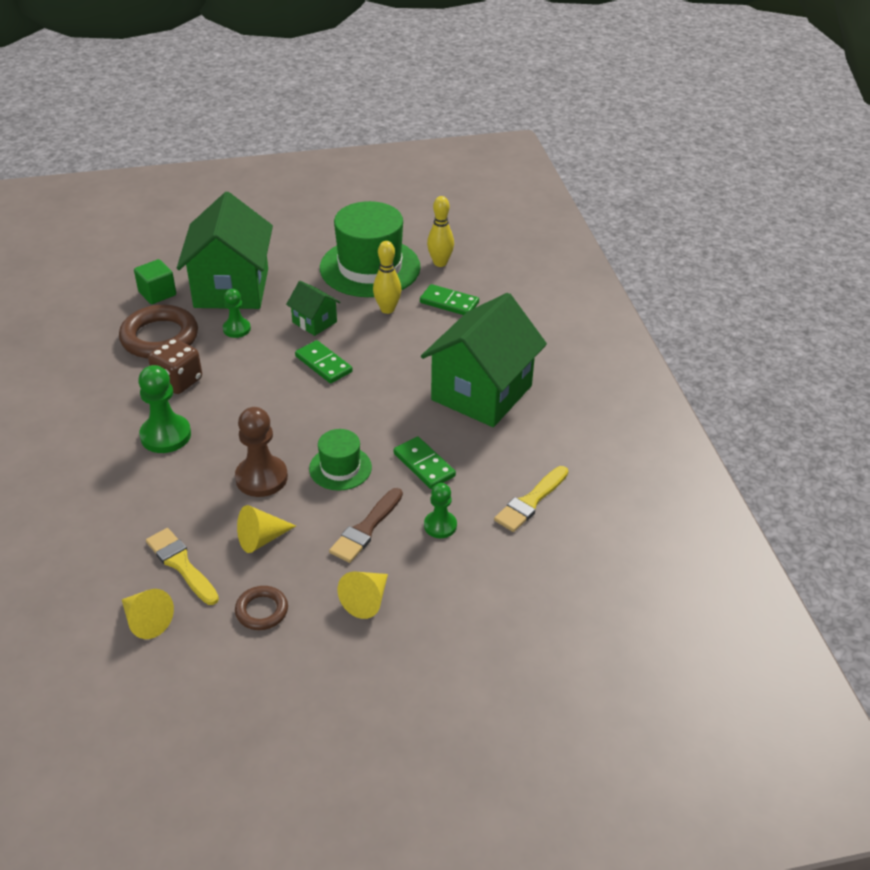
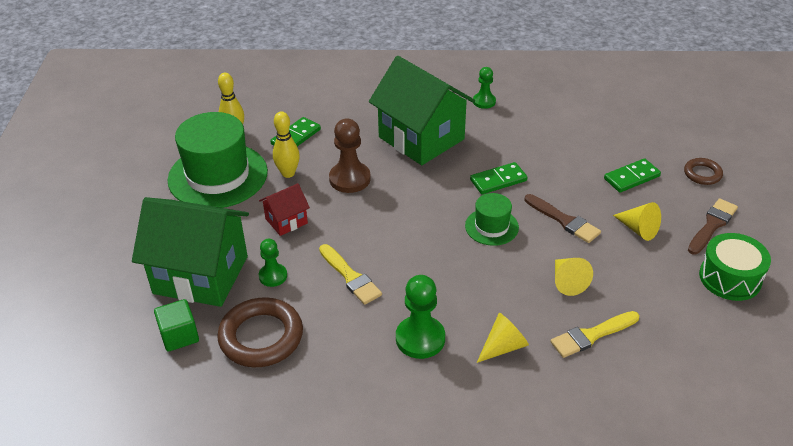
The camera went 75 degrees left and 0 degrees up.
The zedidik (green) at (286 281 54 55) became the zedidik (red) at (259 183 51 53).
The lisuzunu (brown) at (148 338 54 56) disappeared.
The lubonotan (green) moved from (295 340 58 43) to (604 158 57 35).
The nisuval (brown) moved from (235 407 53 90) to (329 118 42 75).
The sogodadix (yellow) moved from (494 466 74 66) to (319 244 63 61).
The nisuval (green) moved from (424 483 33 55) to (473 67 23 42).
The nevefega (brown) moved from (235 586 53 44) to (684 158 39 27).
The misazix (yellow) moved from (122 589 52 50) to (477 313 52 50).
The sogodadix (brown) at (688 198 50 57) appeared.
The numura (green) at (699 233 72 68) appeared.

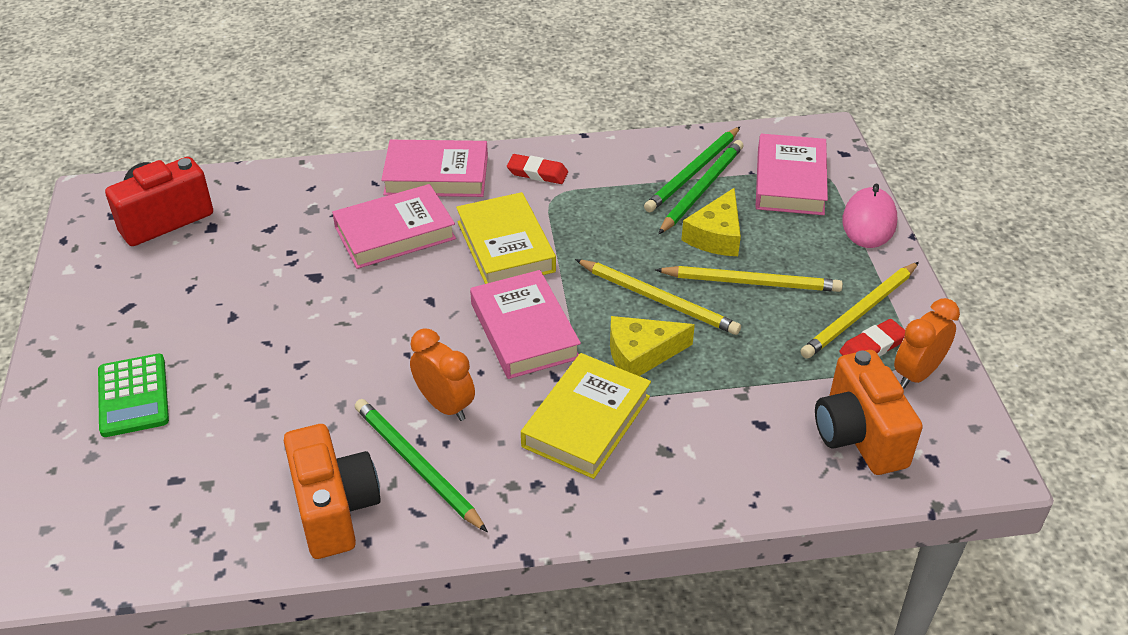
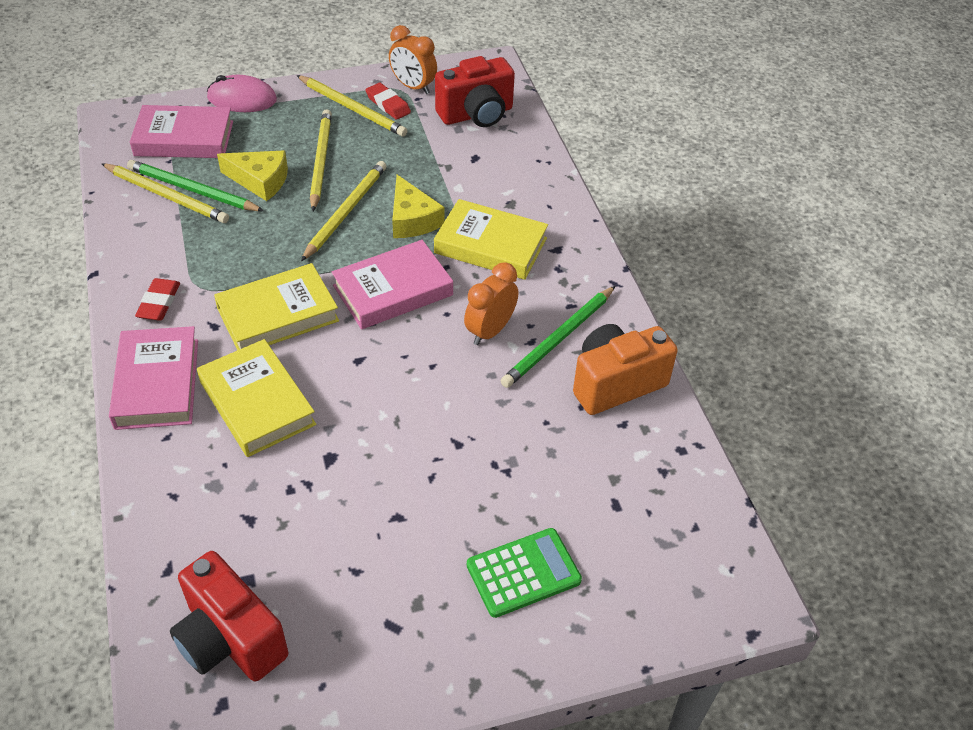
The camera went 100 degrees left and 5 degrees up.
The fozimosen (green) at (644 127 96 85) became the fozimosen (yellow) at (101 163 128 60).
The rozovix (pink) at (332 184 124 85) became the rozovix (yellow) at (197 339 119 118).
The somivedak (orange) at (815 350 108 125) became the somivedak (red) at (435 56 80 71).

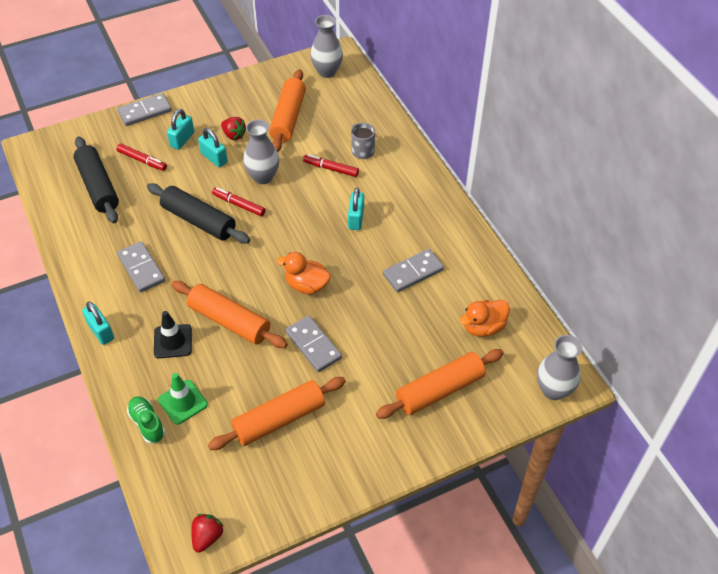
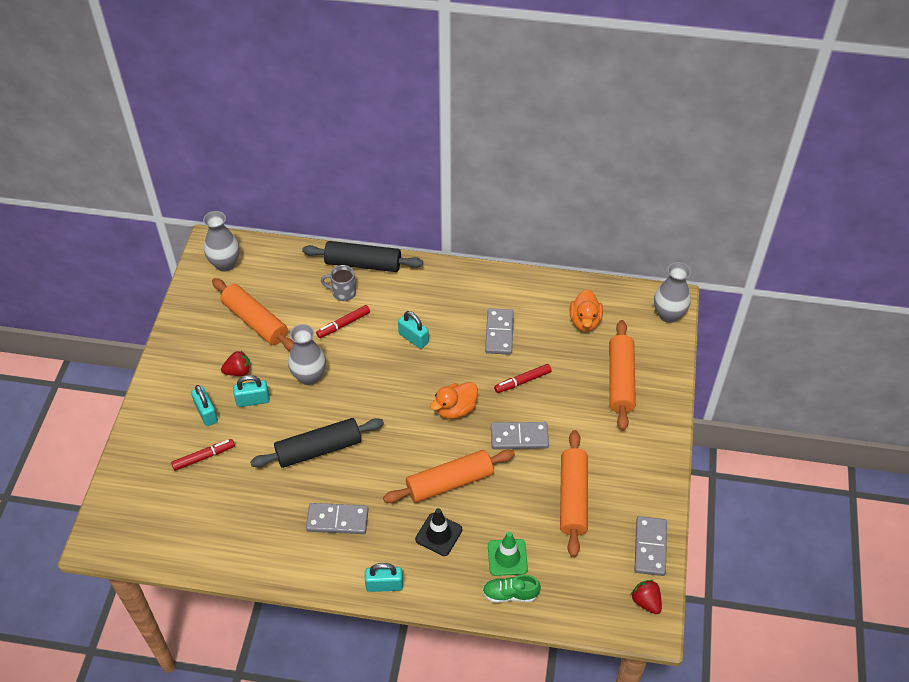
The camera went 55 degrees left and 0 degrees up.
The lubonotan (grey) moved from (117 93 55 33) to (634 516 33 60).
The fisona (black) moved from (73 136 46 87) to (302 241 121 31).
The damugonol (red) moved from (212 187 54 29) to (494 364 57 29).

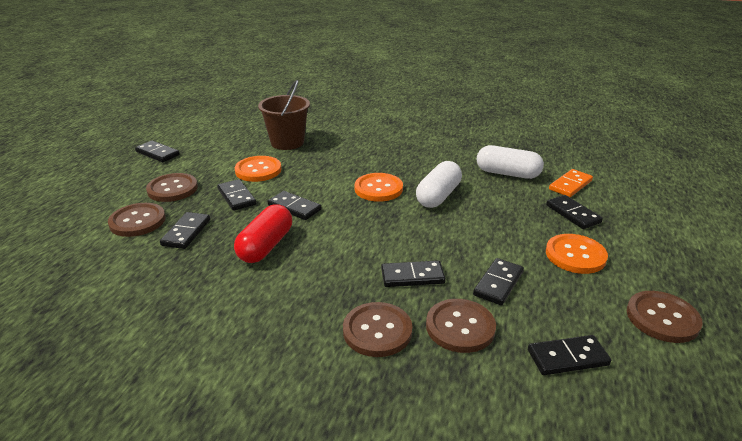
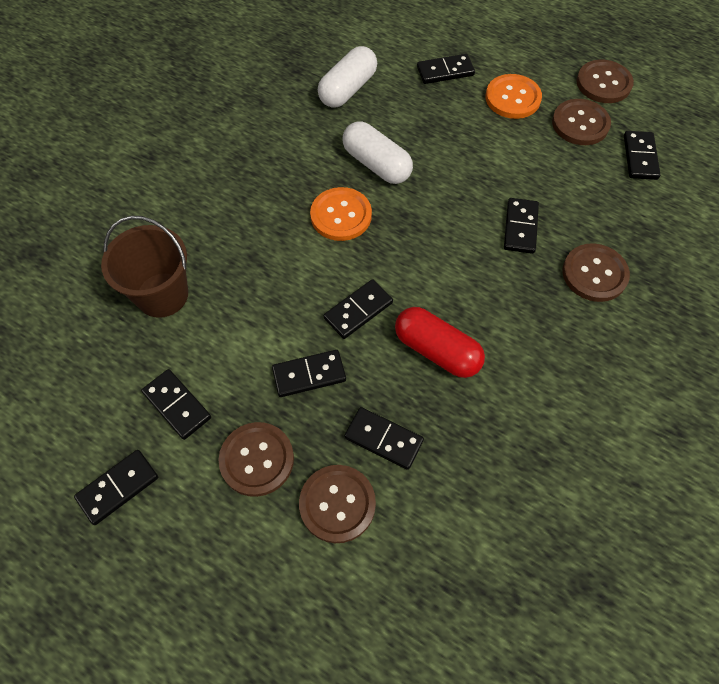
The camera went 75 degrees left and 30 degrees up.
The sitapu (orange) at (235 156 46 26) disappeared.
The lubonotan (orange) at (549 169 44 28) disappeared.
The lubonotan (black) moved from (473 258 51 47) to (141 369 70 71).
The sitapu (brown) moved from (426 299 70 54) to (552 99 59 46).

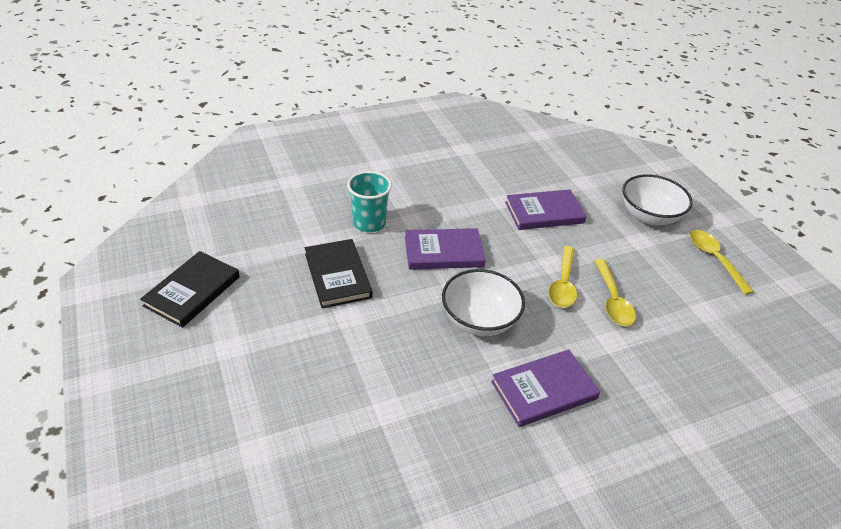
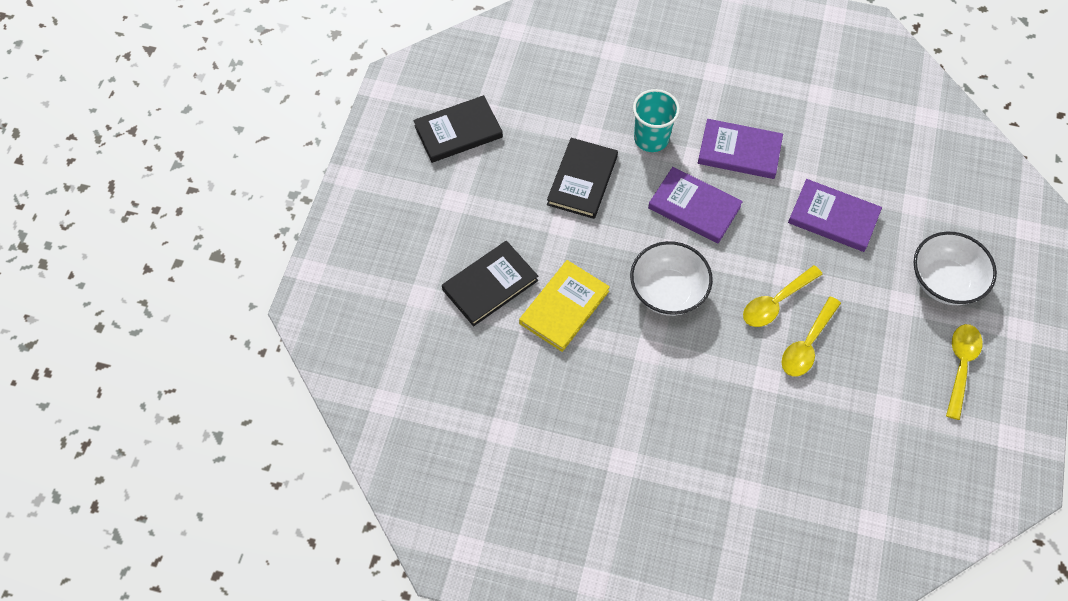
The camera went 40 degrees right and 20 degrees up.
The rozovix (purple) moved from (491 349 109 78) to (698 119 85 60).
The rozovix (black) at (442 241 96 85) appeared.
The rozovix (yellow) at (519 260 91 92) appeared.

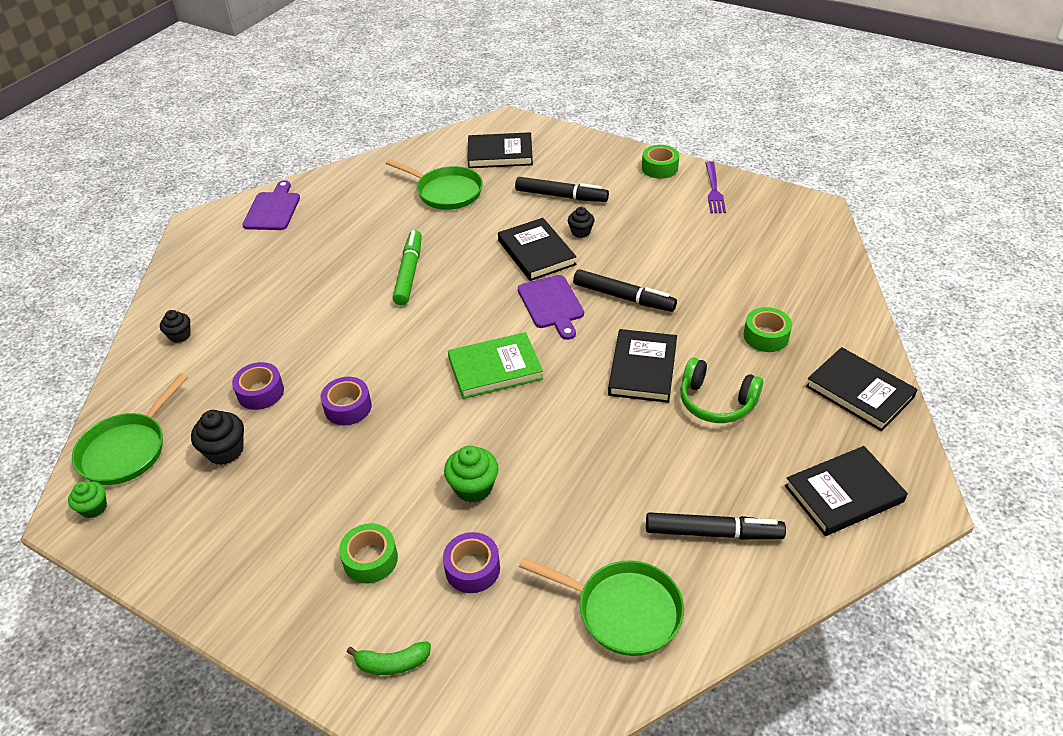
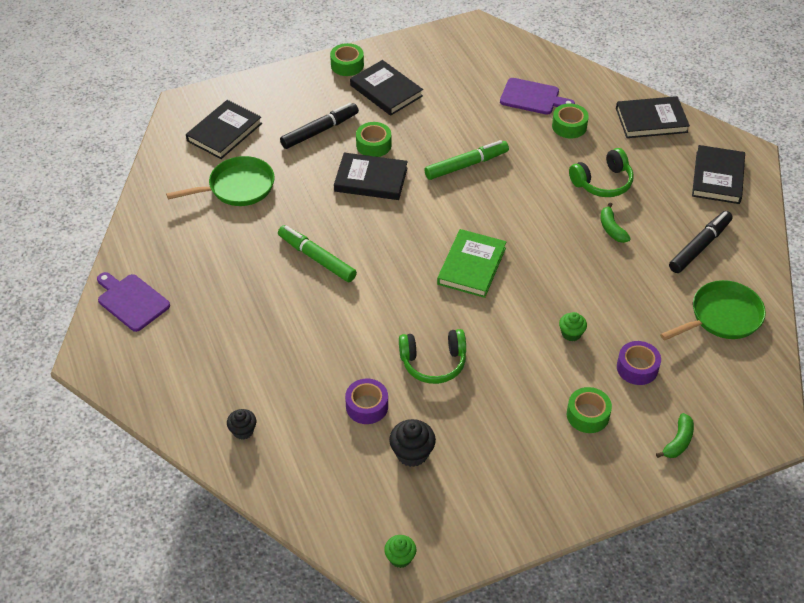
The camera went 55 degrees left and 5 degrees up.
The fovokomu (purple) at (705 161 21 52) disappeared.
The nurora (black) at (568 207 27 31) was replaced by the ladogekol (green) at (356 122 35 35).
The damugonol (black) at (573 269 104 43) became the damugonol (green) at (424 140 85 40).
The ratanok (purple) moved from (518 275 66 65) to (500 78 75 37).
The rozovix (black) moved from (608 329 69 74) to (350 60 73 56).
The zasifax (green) at (72 373 116 112) disappeared.
The ladogekol (purple) at (321 377 51 48) was replaced by the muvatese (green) at (399 329 67 55).
The nurora (green) at (444 446 55 57) changed to 0.66 times the size.
The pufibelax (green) at (601 203 30 40) appeared.

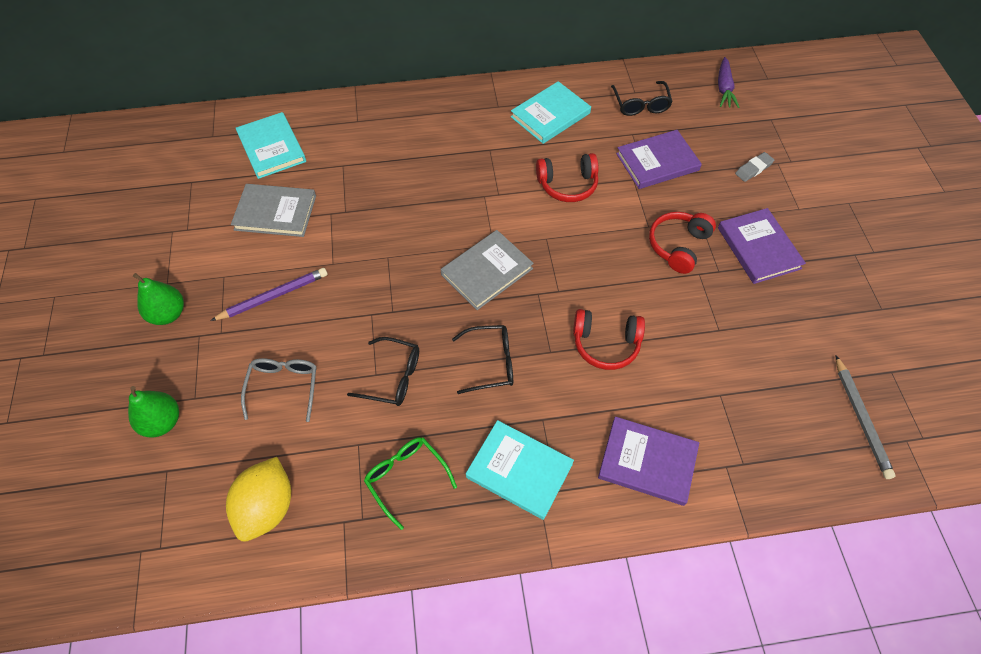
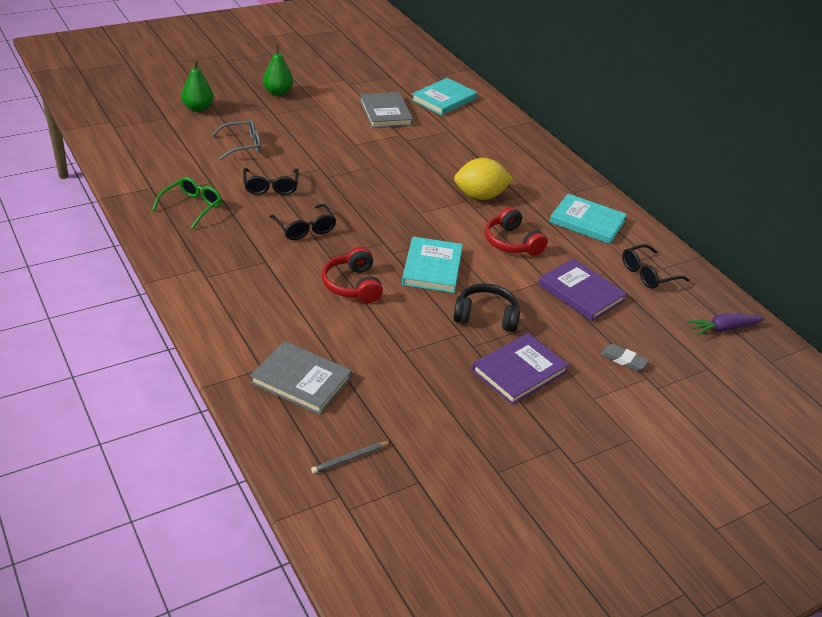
The camera went 65 degrees right and 20 degrees down.
The muvatese (red) at (649 212 67 62) became the muvatese (black) at (453 284 68 48).
The rozovix (grey) moved from (441 230 93 80) to (250 341 102 74).
The fozimosen (purple) at (210 268 118 53) disappeared.
The fozimosen (grey) at (836 356 59 123) changed to 0.64 times the size.
The rozovix (purple) at (598 417 101 89) disappeared.
The rozovix (turquoise) moved from (466 420 108 100) to (402 237 61 56).
The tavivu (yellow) moved from (226 457 65 84) to (454 158 59 42).

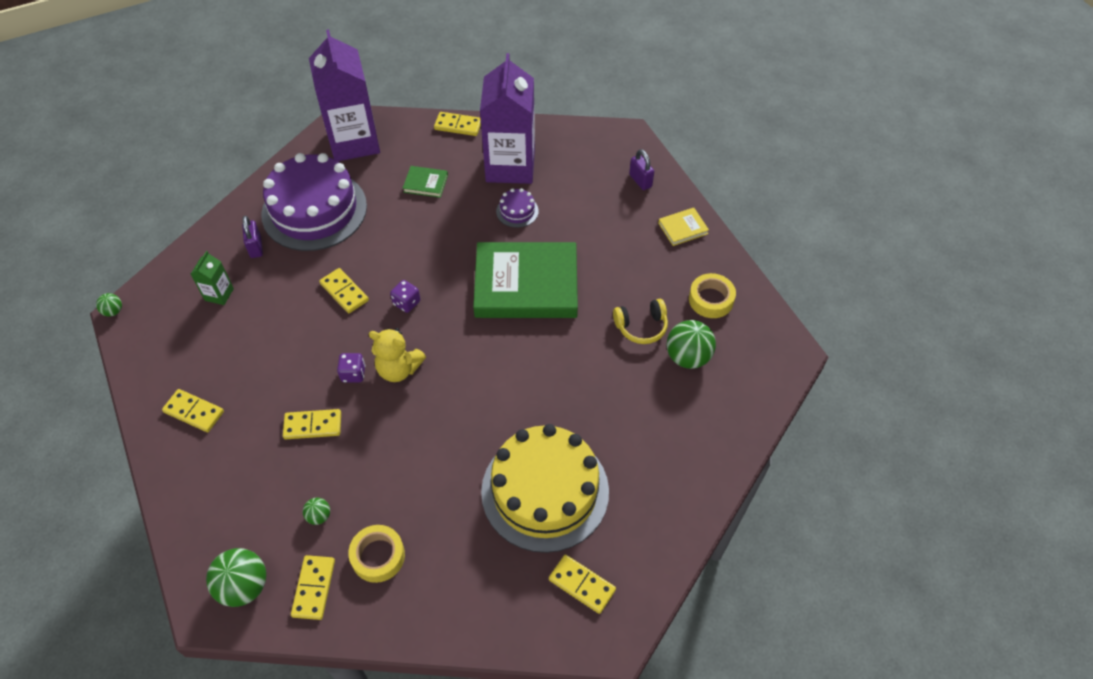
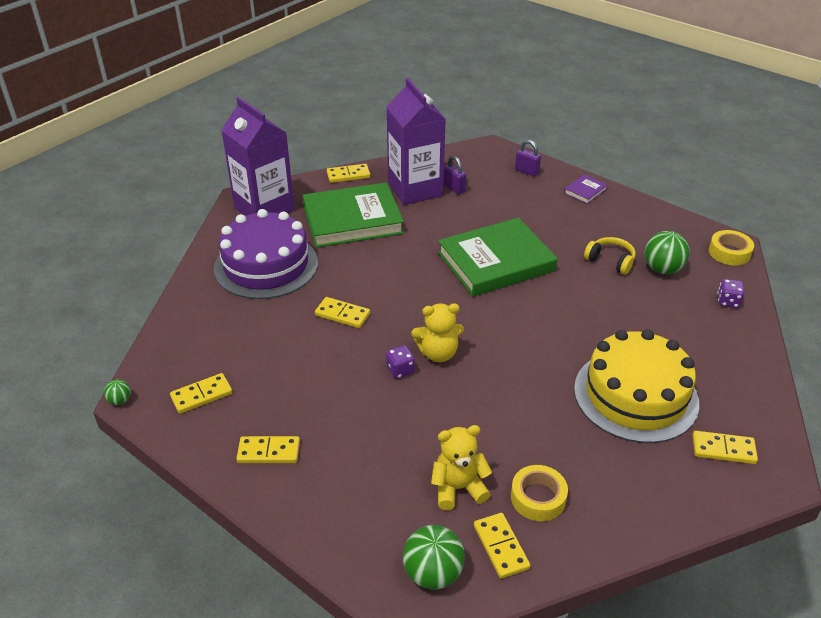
The camera went 25 degrees left and 15 degrees down.
The rozovix (green) at (403 166 45 32) changed to 2.42 times the size.
The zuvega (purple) at (496 188 43 40) disappeared.
The rozovix (yellow) at (658 208 51 38) became the rozovix (purple) at (564 175 43 29).
The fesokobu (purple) moved from (242 216 21 42) to (444 156 22 39).
The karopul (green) at (191 251 43 54) disappeared.
The ladogekol (yellow) moved from (689 273 47 45) to (709 230 45 35).
The lisuzunu (purple) moved from (390 280 30 33) to (717 279 28 29).
The muvatese (yellow) at (613 299 55 45) turned 105 degrees counterclockwise.
The lubonotan (yellow) moved from (283 409 58 30) to (170 373 62 41).
The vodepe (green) at (303 498 27 27) was replaced by the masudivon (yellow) at (431 425 61 85).

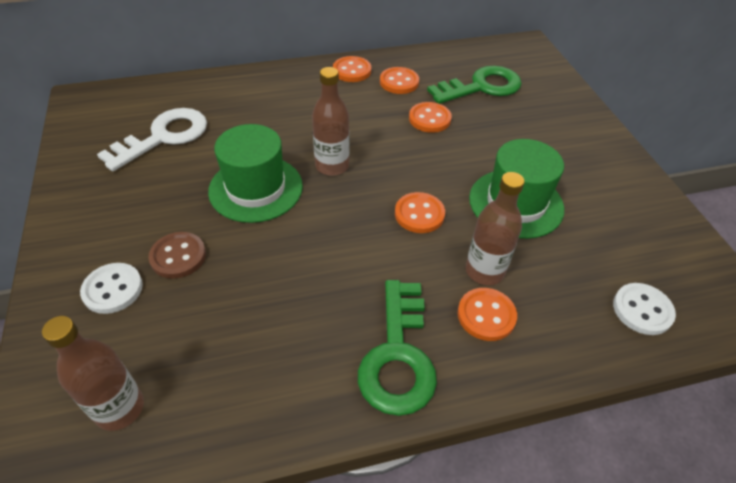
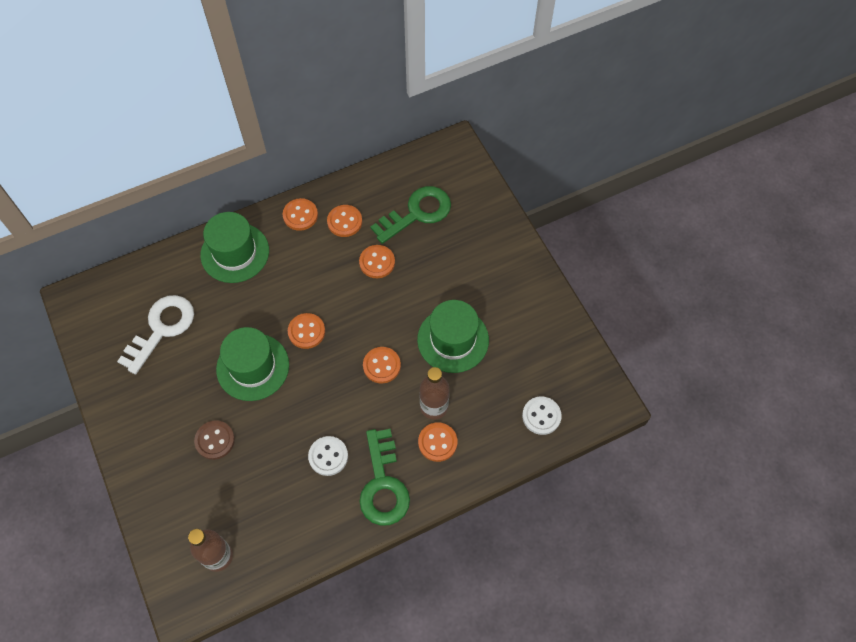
The camera went 10 degrees left and 15 degrees up.
The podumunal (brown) at (312 67 37 109) was replaced by the sitapu (orange) at (288 313 37 36).
The sitapu (white) moved from (80 263 63 51) to (308 436 40 40).
The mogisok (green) at (200 212 69 71) appeared.

